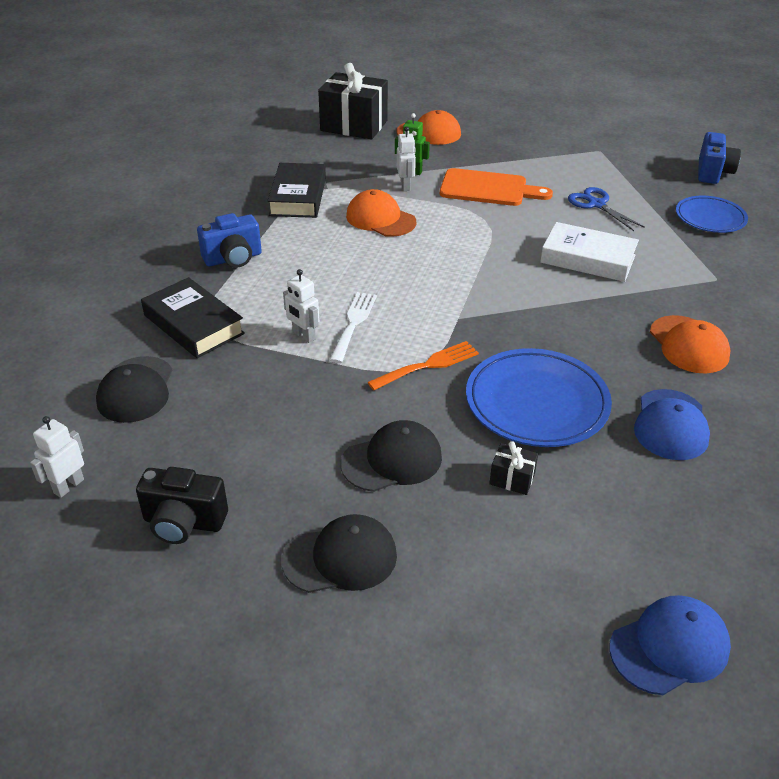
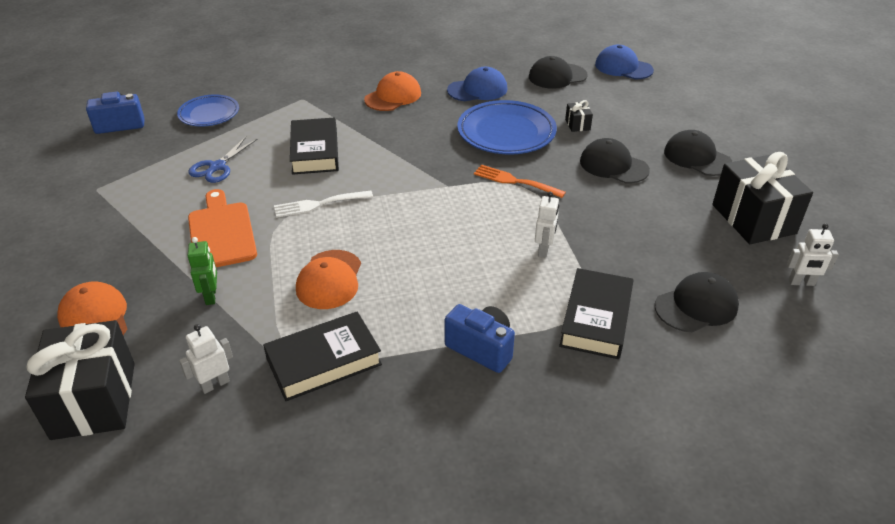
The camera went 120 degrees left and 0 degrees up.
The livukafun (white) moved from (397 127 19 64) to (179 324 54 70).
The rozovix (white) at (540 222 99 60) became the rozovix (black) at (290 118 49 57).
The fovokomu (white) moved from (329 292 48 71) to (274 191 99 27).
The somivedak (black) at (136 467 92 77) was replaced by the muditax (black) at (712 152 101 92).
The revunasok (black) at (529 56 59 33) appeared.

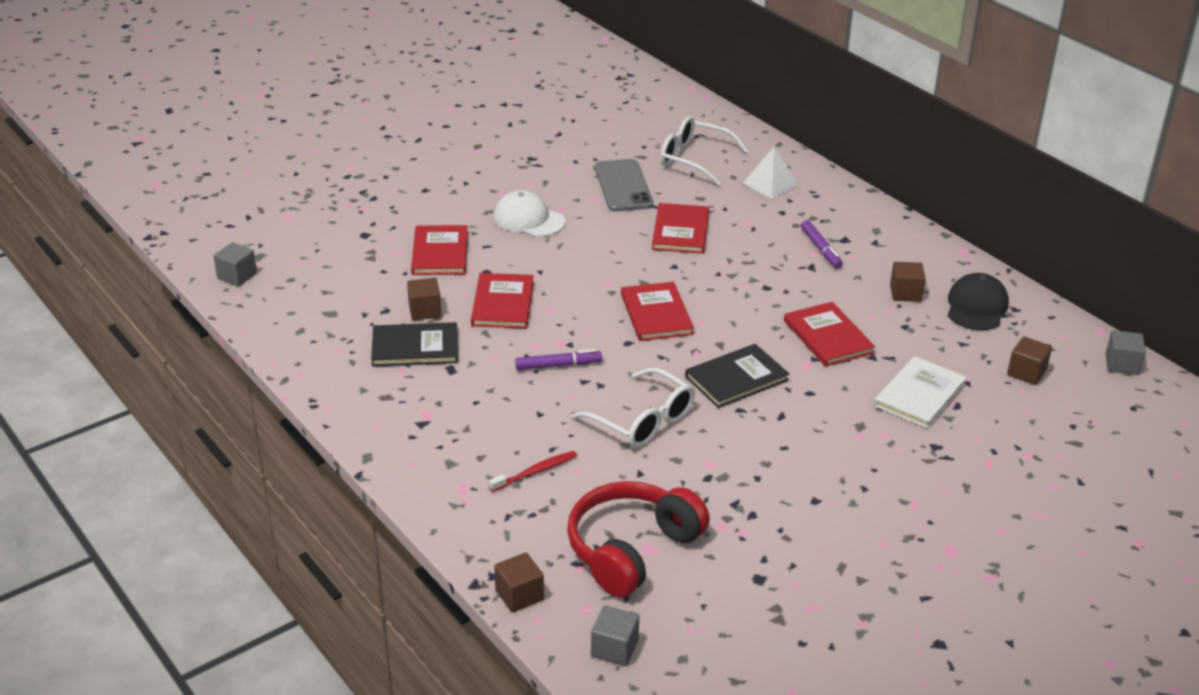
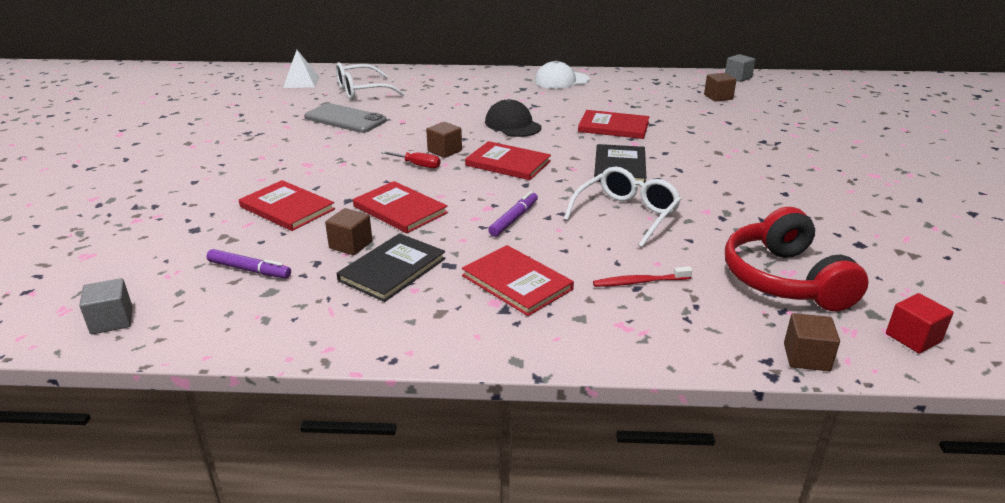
The camera went 50 degrees left and 5 degrees down.
The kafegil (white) moved from (742 147 56 52) to (283 50 36 38).
The revunasok (white) moved from (494 190 71 47) to (535 61 55 28).
The rozovix (red) moved from (652 203 57 51) to (462 245 112 71).
The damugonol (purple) moved from (801 220 42 48) to (207 249 84 29).
The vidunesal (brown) moved from (890 262 36 40) to (426 122 36 36).
The revunasok (black) moved from (948 273 61 57) to (485 99 56 38).
The rozovix (white) at (874 356 93 72) disappeared.
The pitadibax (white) at (571 367 124 81) turned 45 degrees counterclockwise.
The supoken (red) at (489 451 88 41) turned 105 degrees counterclockwise.
The vidunesal (grey) at (591 605 48 61) became the vidunesal (red) at (886 293 68 60).
The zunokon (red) at (381 151 60 17) appeared.

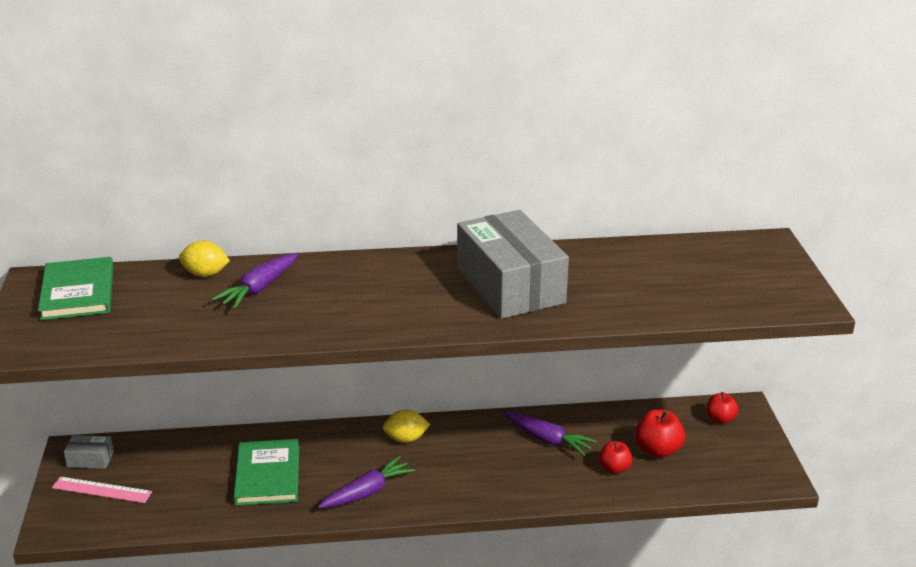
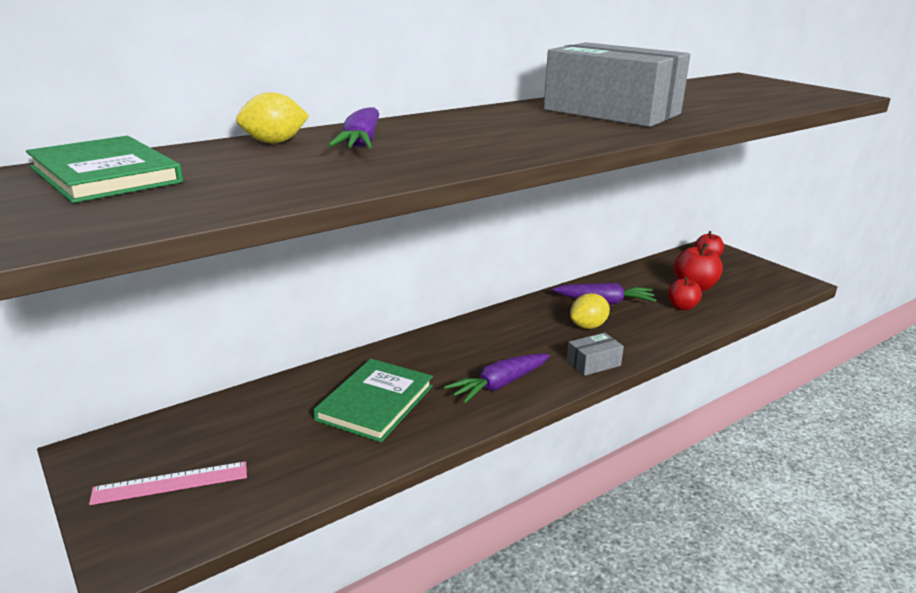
The camera went 30 degrees left and 5 degrees down.
The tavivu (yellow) moved from (383 410 47 33) to (570 293 40 36).
The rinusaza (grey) moved from (64 435 50 34) to (567 333 57 43).
The rozovix (green) at (233 439 66 67) turned 60 degrees clockwise.
The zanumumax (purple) at (318 456 97 52) turned 150 degrees counterclockwise.

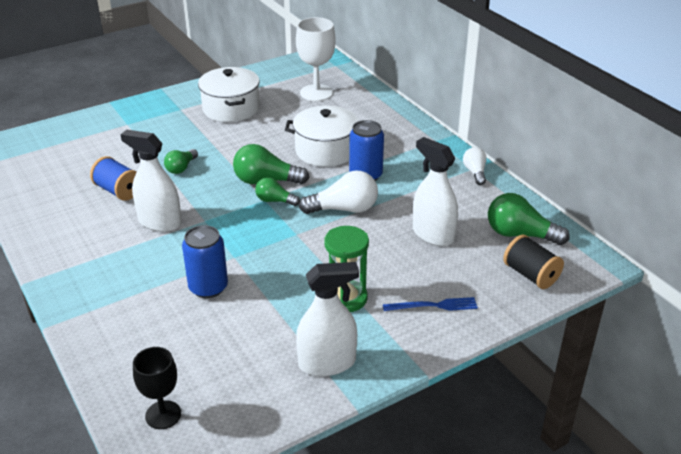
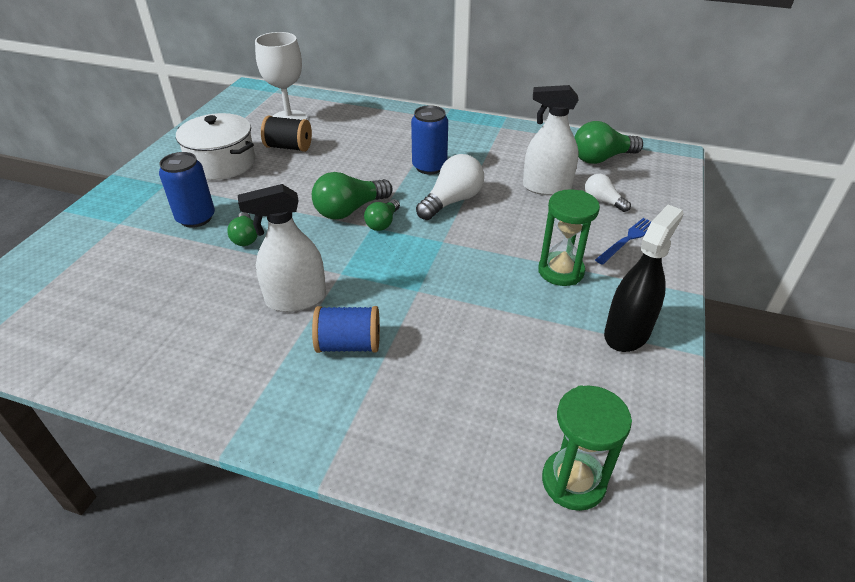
The camera went 40 degrees left and 5 degrees up.
The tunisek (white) at (285 106 73 61) disappeared.
The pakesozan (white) moved from (463 147 24 38) to (585 174 46 38).
The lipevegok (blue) moved from (90 156 47 45) to (312 306 68 47).
The pakesozan (green) at (255 177 45 29) turned 45 degrees counterclockwise.
The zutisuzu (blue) moved from (182 225 46 73) to (159 152 56 76).
The lipevegok (black) moved from (503 235 61 54) to (261 116 51 36).
The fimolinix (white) at (296 262 63 114) became the fimolinix (black) at (604 205 79 147).
The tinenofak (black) at (133 347 48 82) was replaced by the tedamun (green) at (542 385 90 126).

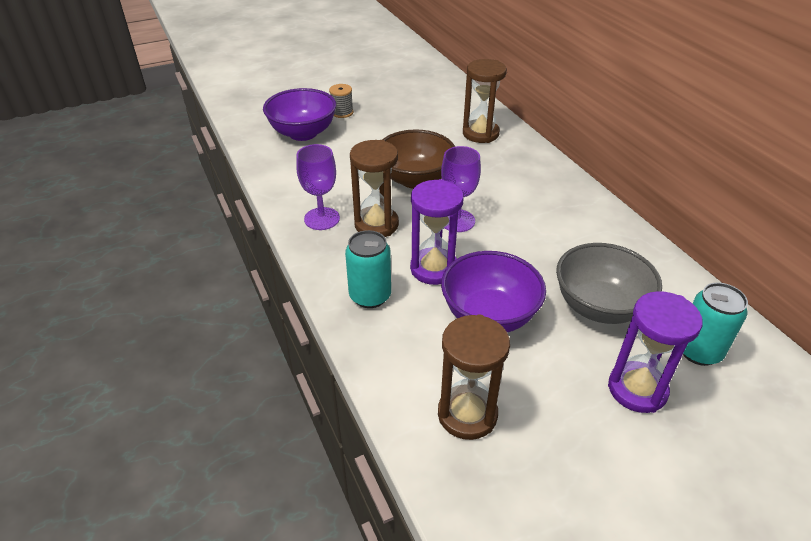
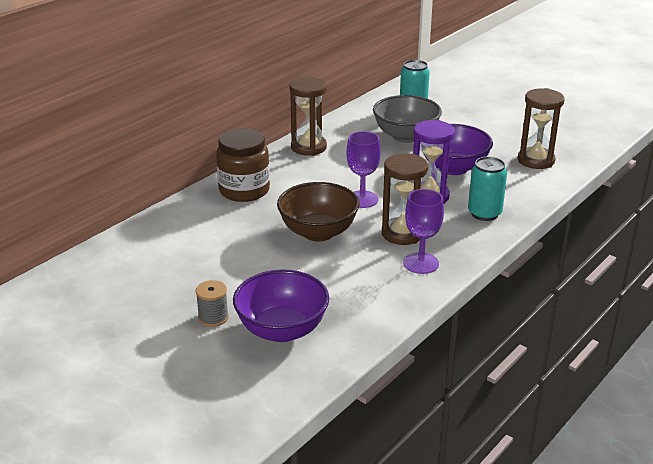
The camera went 115 degrees left and 10 degrees down.
The tedamun (brown) moved from (463 59 44 84) to (290 77 37 79).
The tedamun (purple) at (608 291 95 122) disappeared.
The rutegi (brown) at (216 128 54 74) appeared.

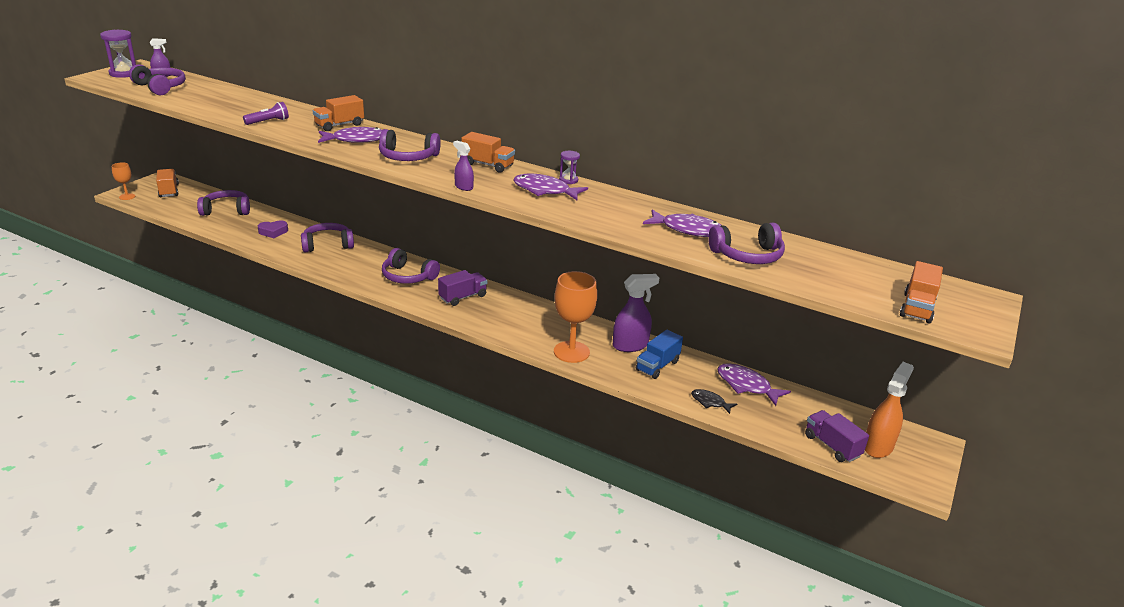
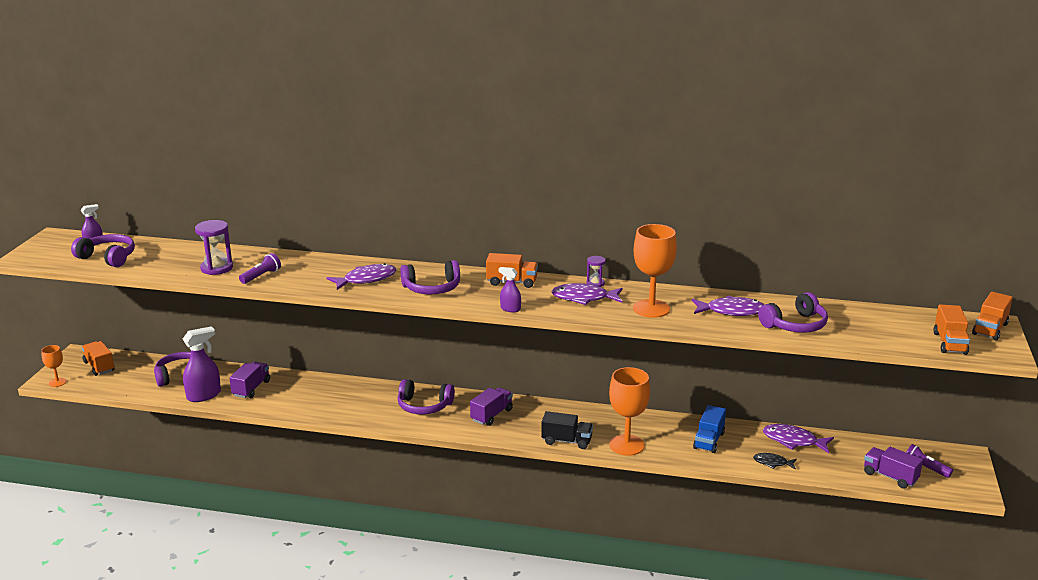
The camera went 15 degrees left and 5 degrees down.
The tedamun (purple) moved from (100 30 36 48) to (195 220 38 55).
The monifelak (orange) moved from (313 95 51 36) to (972 292 41 49).
The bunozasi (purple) at (258 220 30 18) was replaced by the monifelak (purple) at (229 362 41 36).
The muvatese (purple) at (301 223 53 29) disappeared.
The fimolinix (purple) moved from (613 274 46 78) to (183 326 38 76).
The fimolinix (orange) at (865 362 49 96) was replaced by the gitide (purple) at (906 444 47 34).
The tinenofak (orange) at (633 224 44 94) appeared.
The monifelak (black) at (541 411 52 38) appeared.

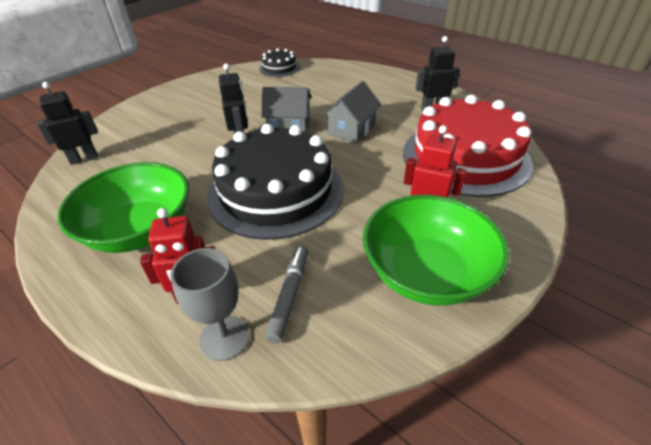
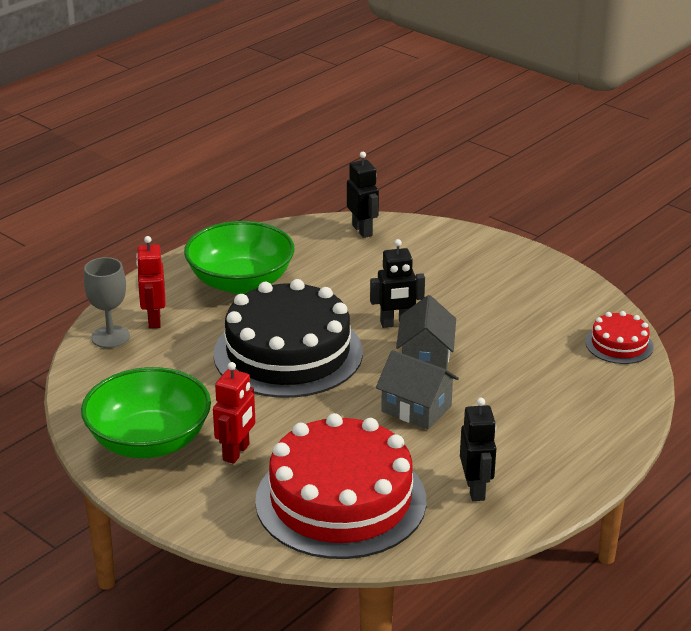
The camera went 90 degrees right and 10 degrees down.
The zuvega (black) at (260 48 40 29) became the zuvega (red) at (585 311 69 53).
The damugonol (grey) at (265 245 43 99) disappeared.

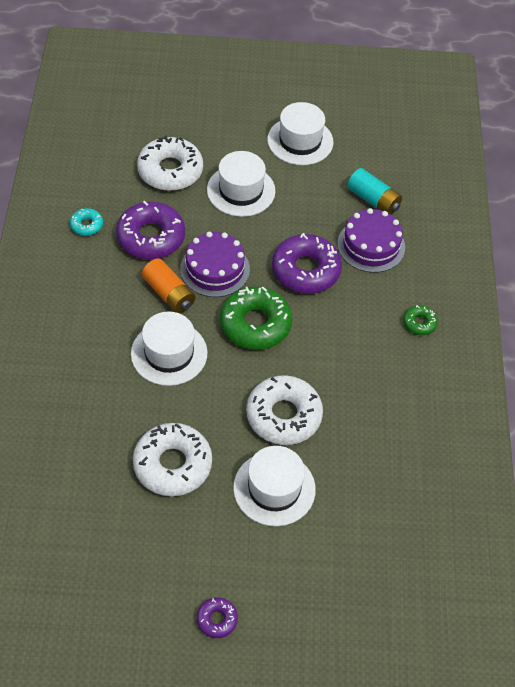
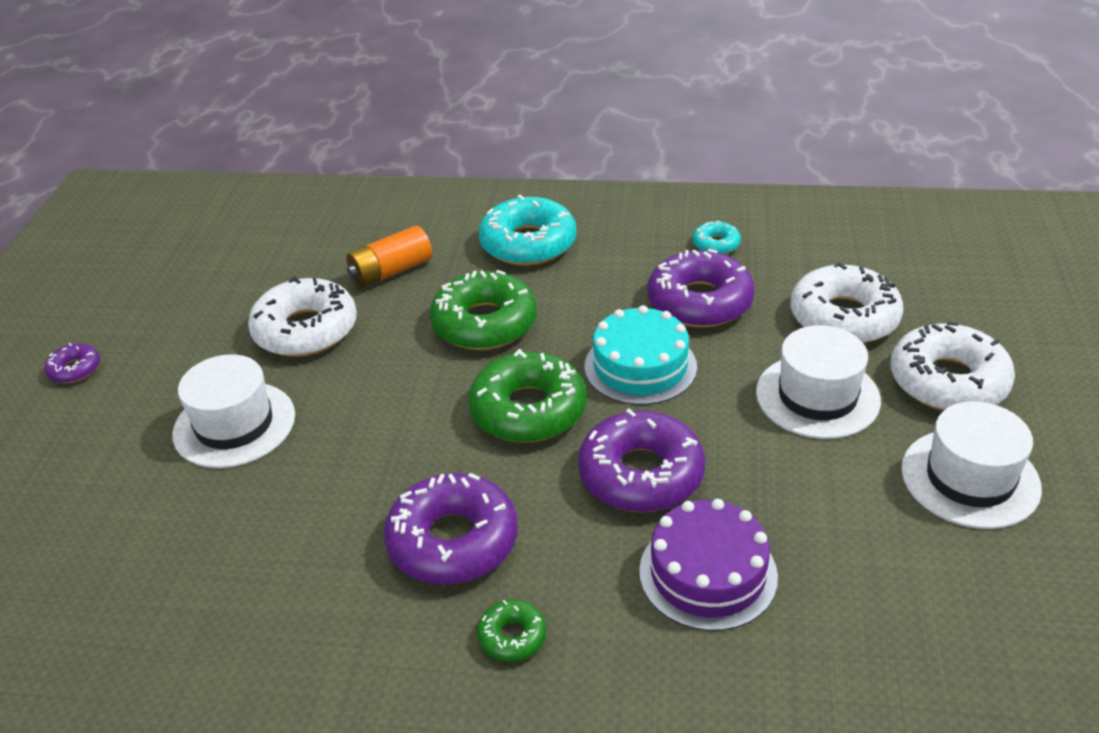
The camera went 100 degrees right and 15 degrees down.
The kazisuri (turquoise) at (347 168 55 47) disappeared.
The zuvega (purple) at (180 232 70 65) became the zuvega (turquoise) at (585 305 112 100).
The kazisuri (orange) moved from (142 258 53 55) to (346 226 86 61).
The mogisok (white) at (131 312 77 74) was replaced by the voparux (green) at (429 270 108 80).
The voparux (white) moved from (246 375 77 70) to (890 321 125 90).
The voparux (turquoise) at (479 195 98 71) appeared.
The voparux (purple) at (384 473 134 111) appeared.

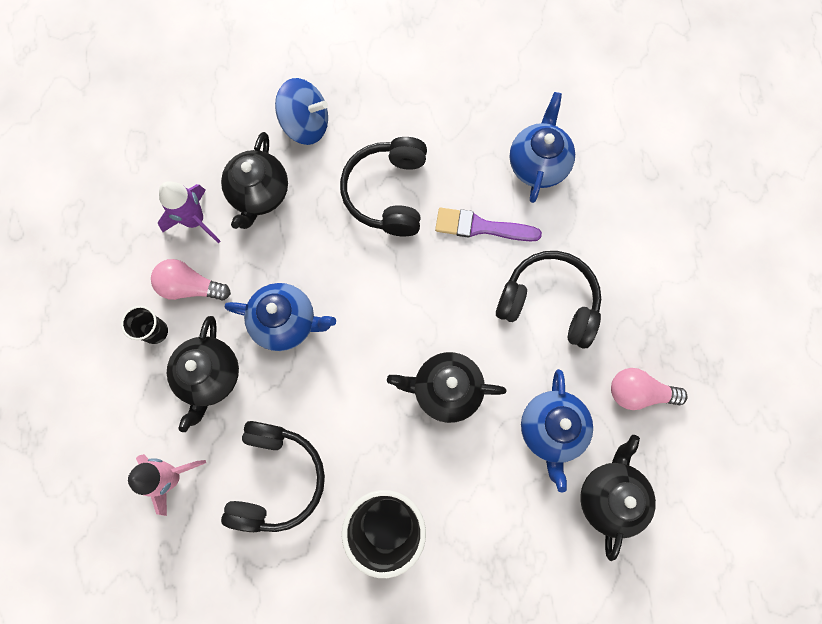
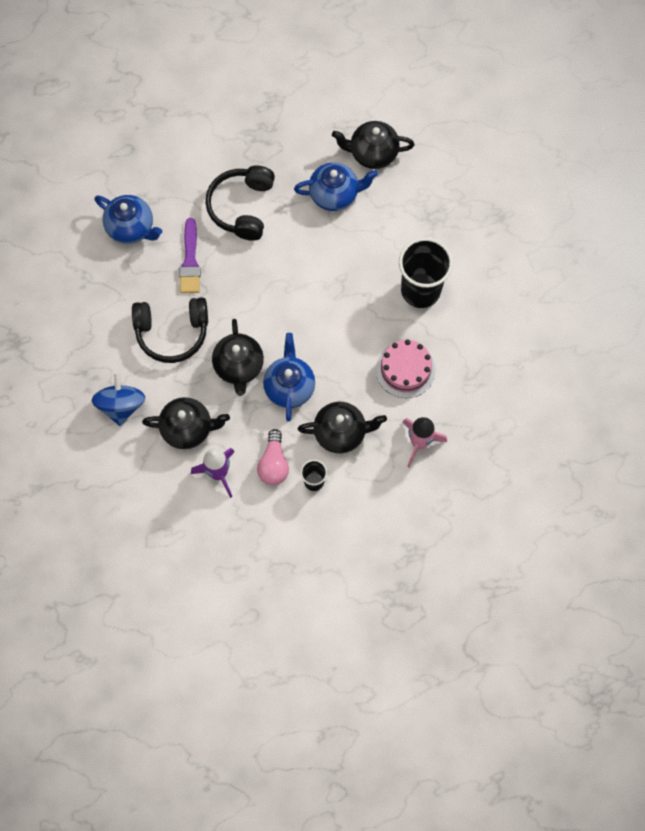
The camera went 100 degrees left and 5 degrees down.
The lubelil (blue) at (509 92 66 111) turned 150 degrees counterclockwise.
The lubelil (black) moved from (387 352 120 71) to (212 319 52 77).
The pakesozan (pink) at (611 368 77 42) disappeared.
The muvatese (black) at (221 421 104 111) was replaced by the zuvega (pink) at (376 340 60 58).

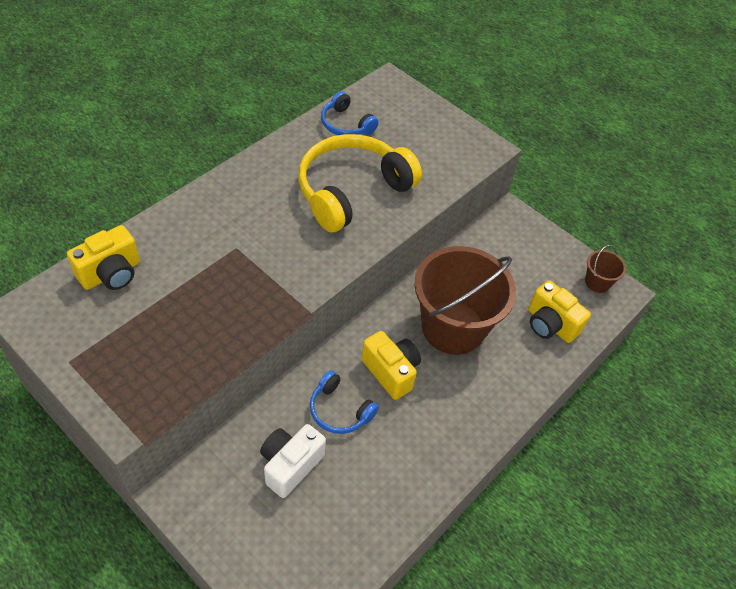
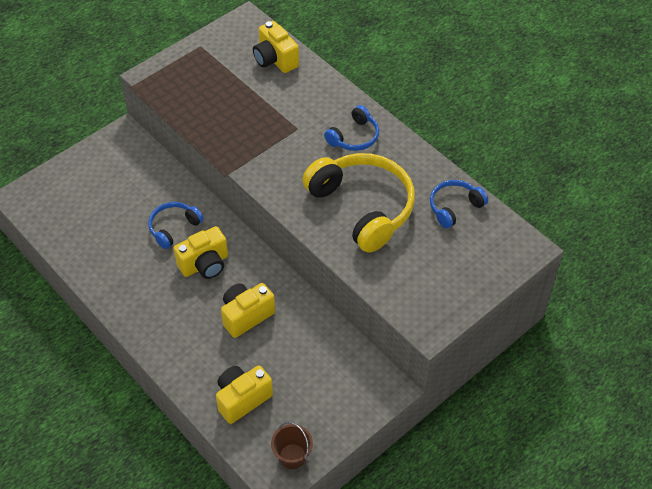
The camera went 100 degrees right and 0 degrees up.
The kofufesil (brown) at (414 246 102 109) was replaced by the somivedak (yellow) at (221 283 54 55).
The somivedak (white) at (260 424 66 74) disappeared.
The muvatese (blue) at (324 105 55 46) appeared.

